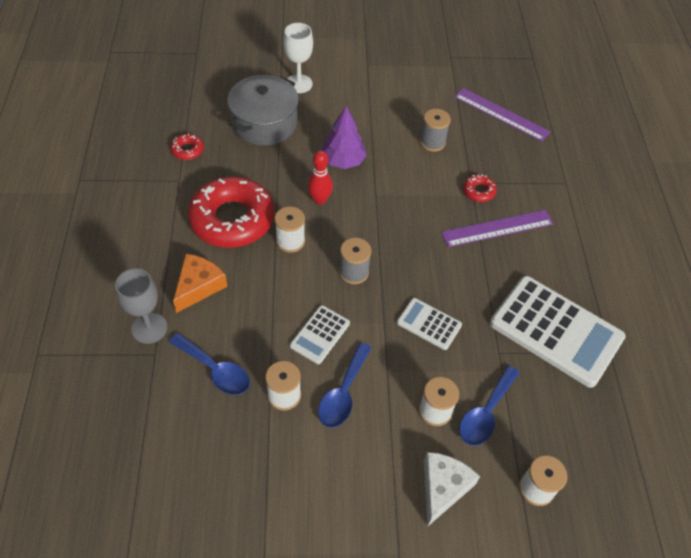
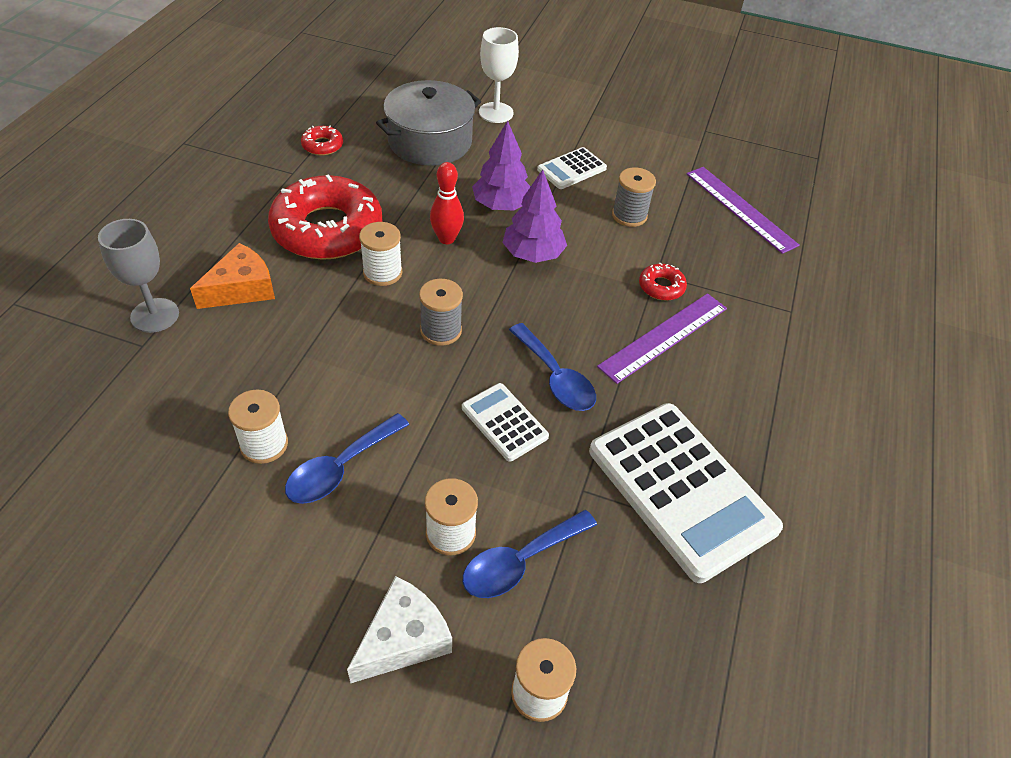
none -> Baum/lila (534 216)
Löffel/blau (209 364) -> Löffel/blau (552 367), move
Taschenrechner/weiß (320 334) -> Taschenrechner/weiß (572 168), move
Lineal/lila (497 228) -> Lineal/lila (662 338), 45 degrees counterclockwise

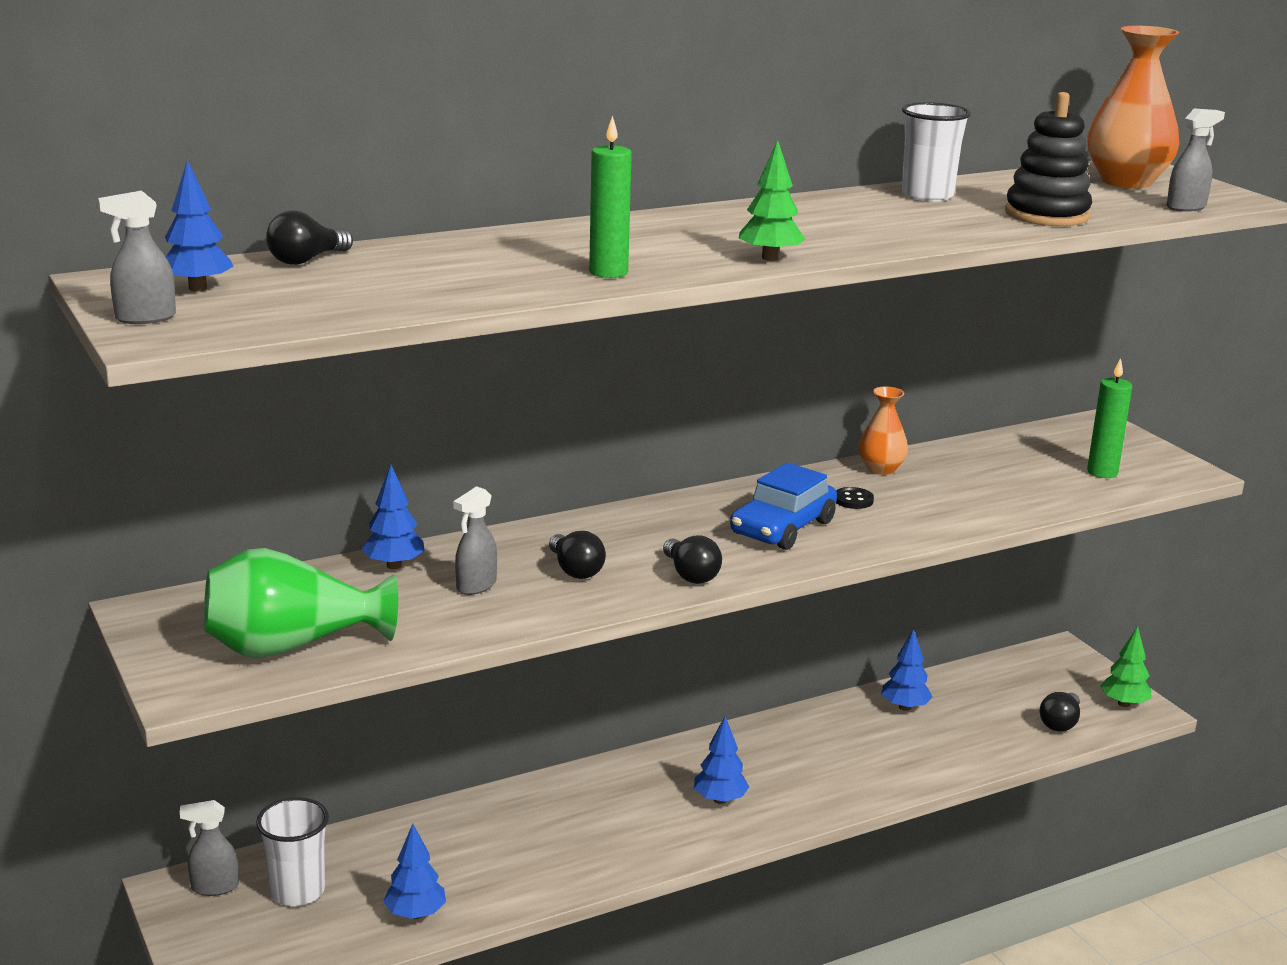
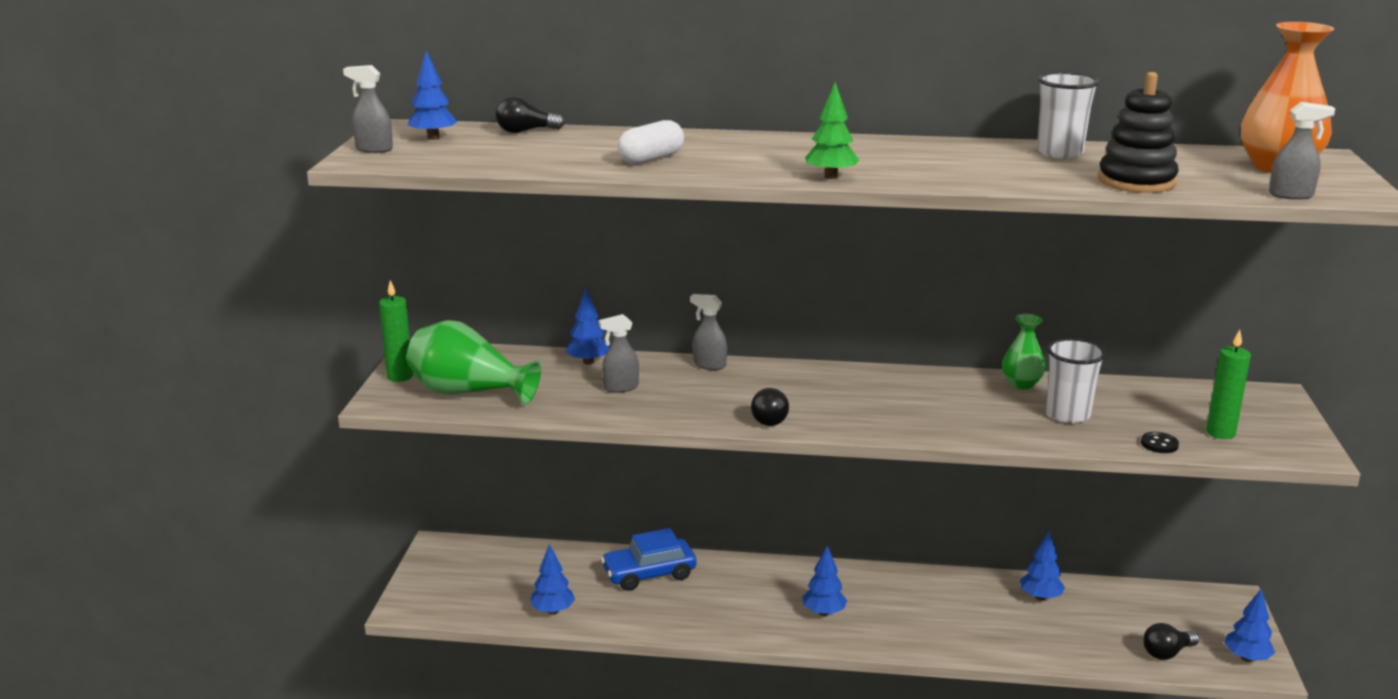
Kerze/grün (610 196) -> Kerze/grün (396 331), move
Auto/blau (783 506) -> Auto/blau (648 559), move
none -> Kapsel/weiß (651 142)
Sprühflasche/grau (209 848) -> Sprühflasche/grau (708 332), move
Vase/orange (883 430) -> Vase/grün (1024 351)
Becher/weiß (292 851) -> Becher/weiß (1076 380), move
Knopf/schwarz (855 498) -> Knopf/schwarz (1160 442), move
Baum/grün (1126 666) -> Baum/blau (1249 625)
Glühbirne/schwarz (577 555) -> none

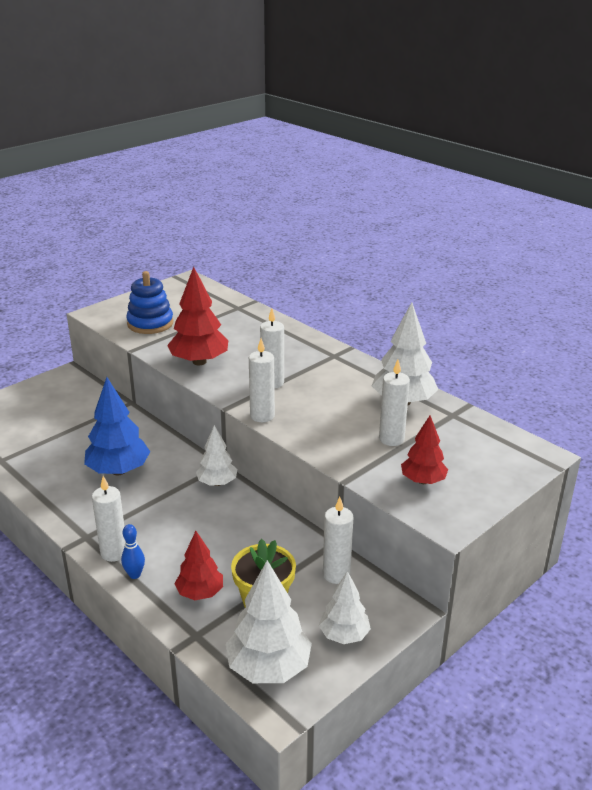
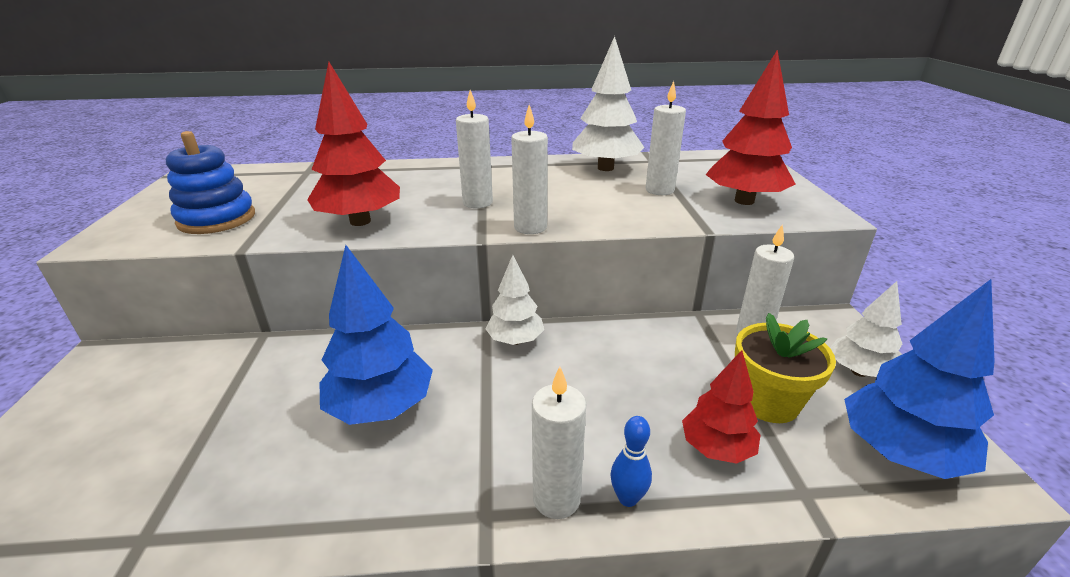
Baum/rot (424 449) -> Baum/rot (750 127), x1.60
Baum/weiß (269 621) -> Baum/blau (919 379)

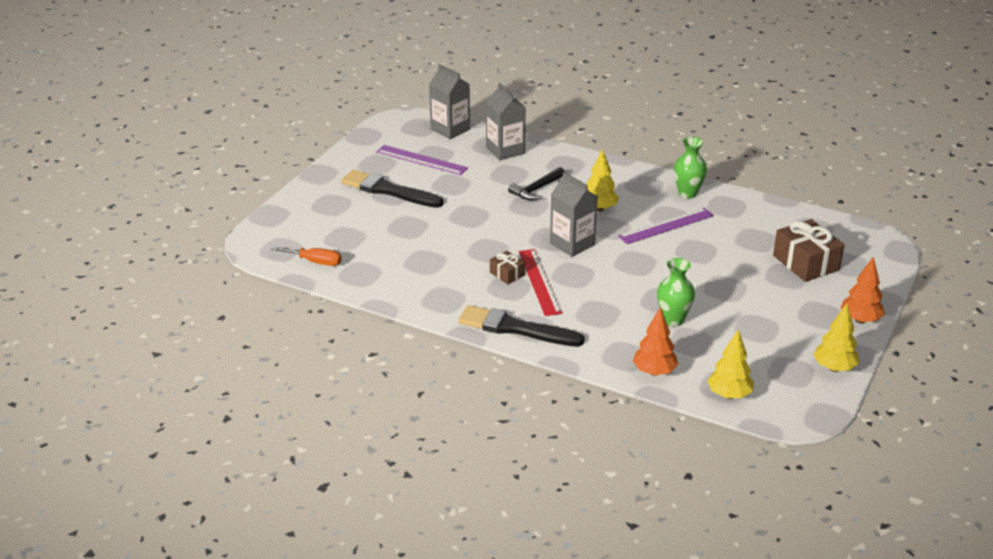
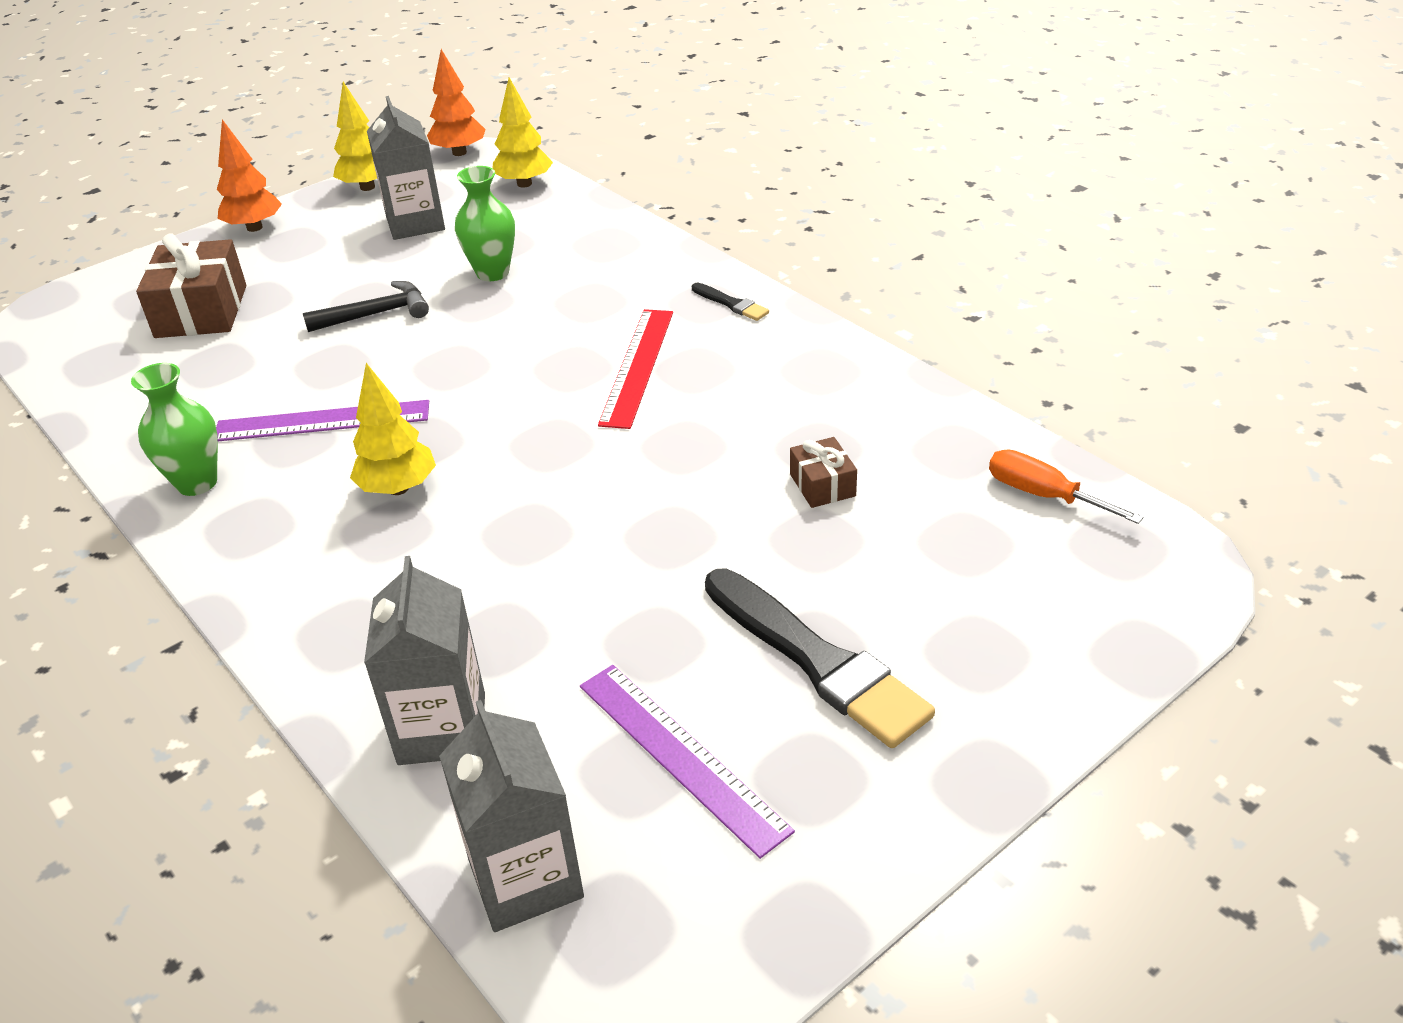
Hammer/schwarz (536 183) -> Hammer/schwarz (366 306), move
Getränkekarton/grau (574 214) -> Getränkekarton/grau (406 168), move
Baum/orange (655 341) -> Baum/orange (456 102), move
Pinsel/schwarz (521 326) -> Pinsel/schwarz (730 302), x0.45
Geschenk/braun (507 267) -> Geschenk/braun (823 472), move

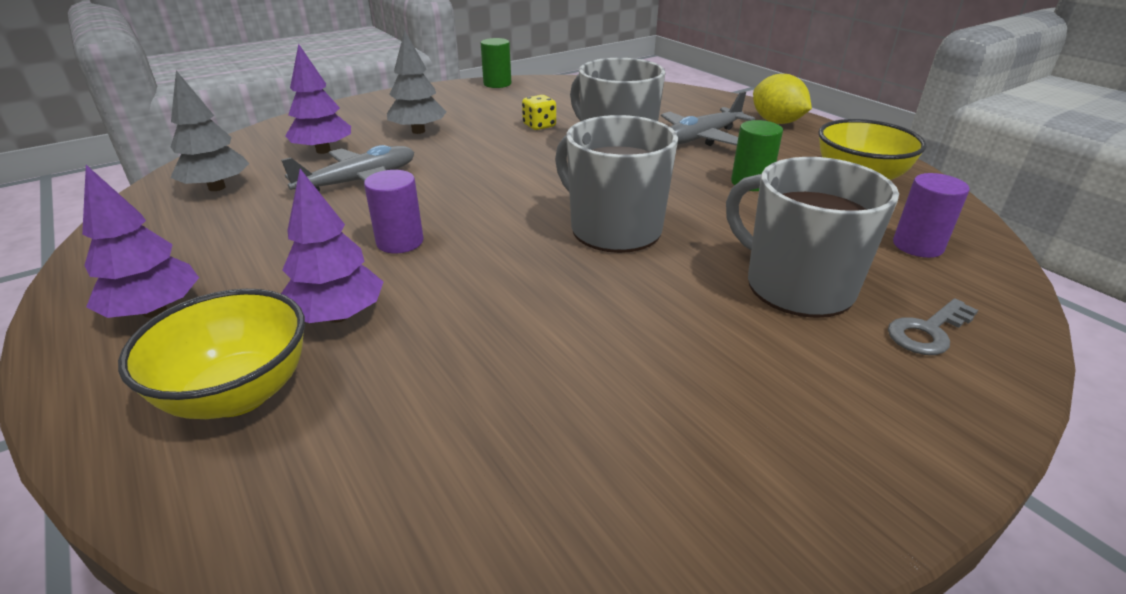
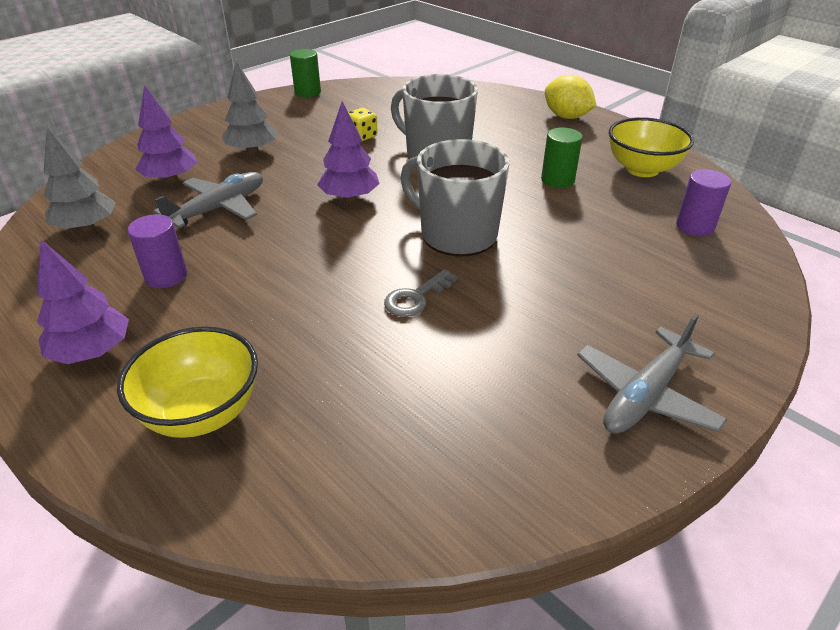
Vollzylinder/lila (393 211) -> Vollzylinder/lila (157 251), move
Baum/lila (332 246) -> Baum/lila (348 151), move
Schlüssel/grau (933 326) -> Schlüssel/grau (420 293), move
Flugzeug/grau (708 118) -> Flugzeug/grau (652 374), move
Tasse/grau (812 237) -> none

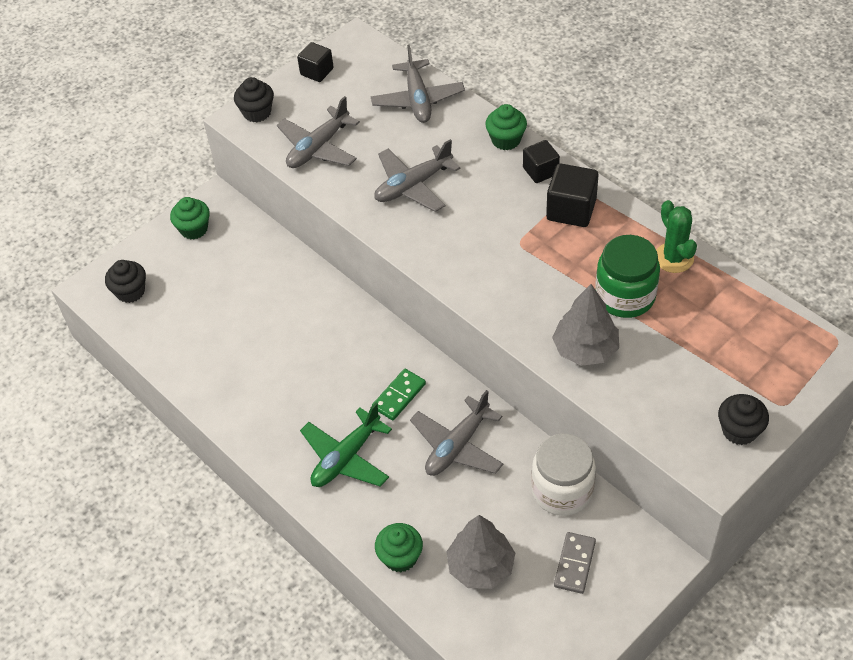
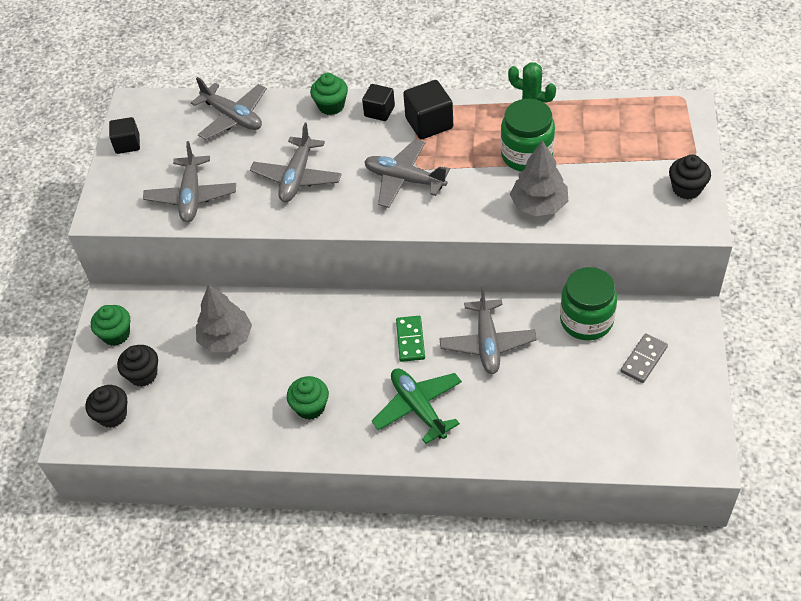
Muffin/schwarz (254 99) -> Muffin/schwarz (137 366), move
Baum/grau (480 552) -> Baum/grau (224 318), move
Muffin/grün (399 547) -> Muffin/grün (308 398), move
none -> Flugzeug/grau (407 173)
Flugzeug/grün (346 445) -> Flugzeug/grün (417 406), 150 degrees clockwise
Einmachglas/weiß (563 475) -> Einmachglas/grün (588 303)
Dominostein/grau (575 563) -> Dominostein/grau (644 358), 60 degrees clockwise

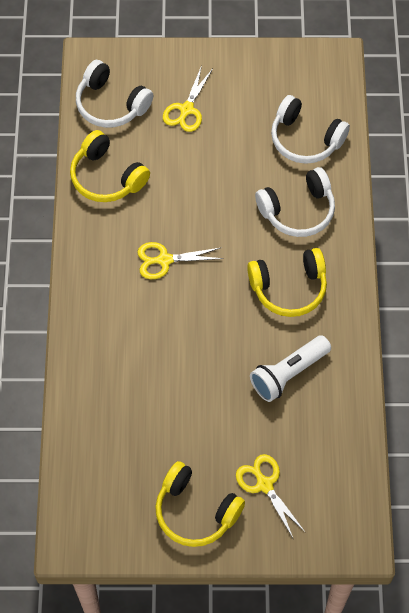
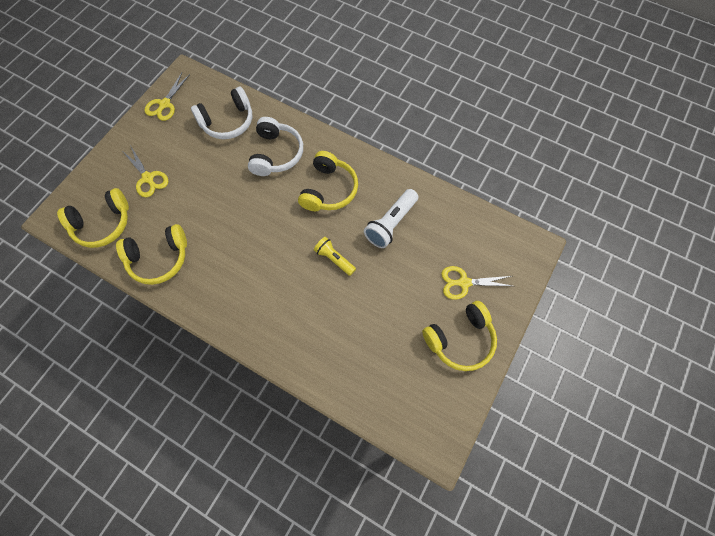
Kopfhörer/weiß (114 94) -> Kopfhörer/gelb (93 218)
Schere/gelb (180 260) -> Schere/gelb (167 97), move
none -> Taschenlampe/gelb (335 256)
Taschenlampe/weiß (290 368) -> Taschenlampe/weiß (391 218), 45 degrees clockwise

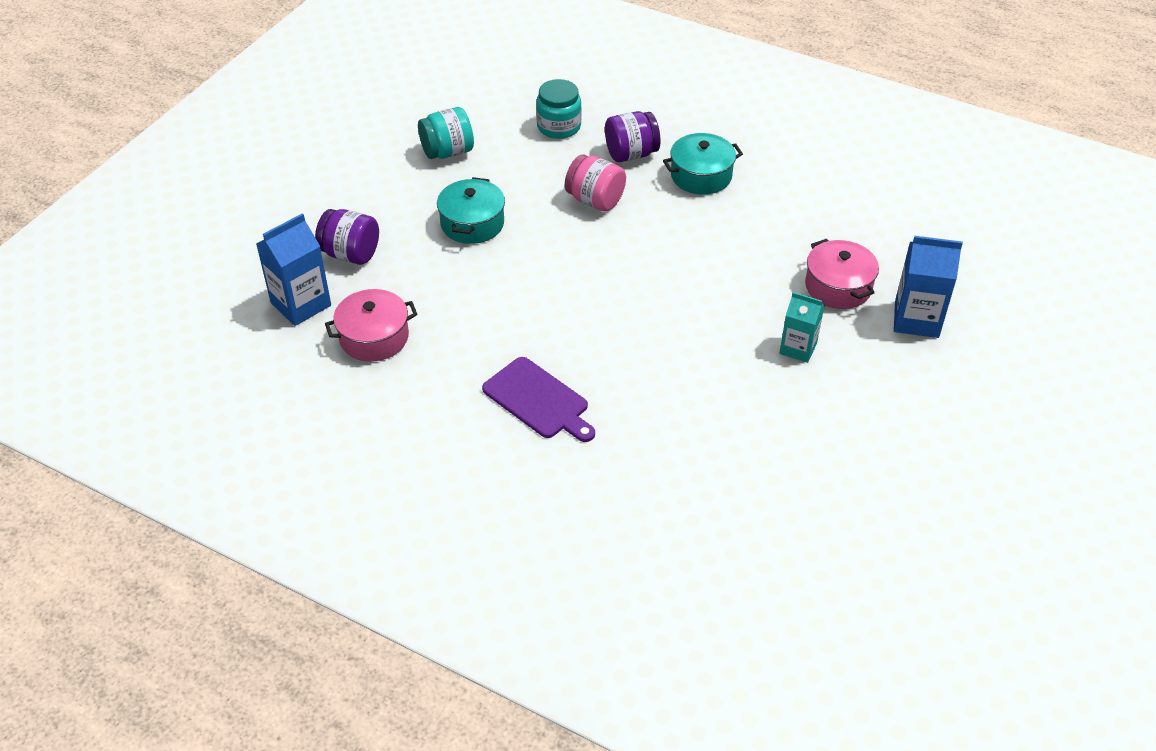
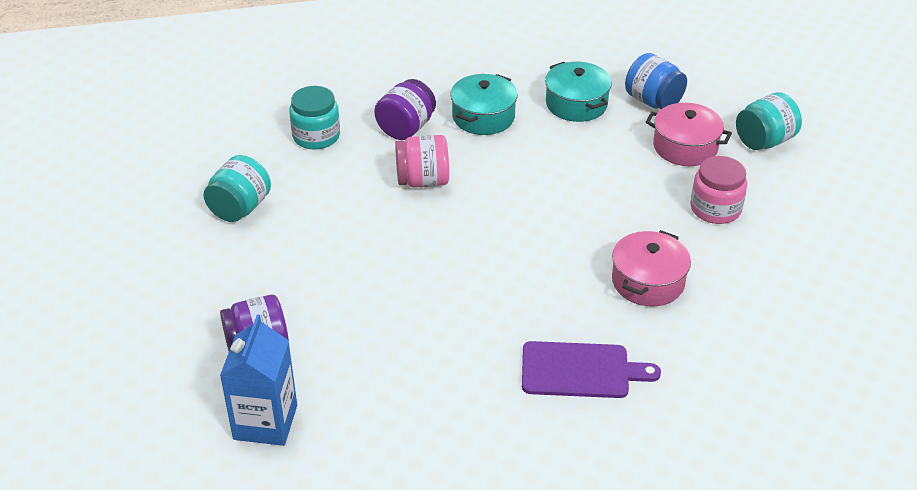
Kochtopf/türkis (471 210) -> Kochtopf/türkis (578 92), move
Kochtopf/rosa (371 325) -> Kochtopf/rosa (651 268), move
none -> Einmachglas/blau (656 81)
Getränkekarton/türkis (801 327) -> Einmachglas/rosa (718 190)
Getränkekarton/blau (928 287) -> Einmachglas/türkis (769 121)

